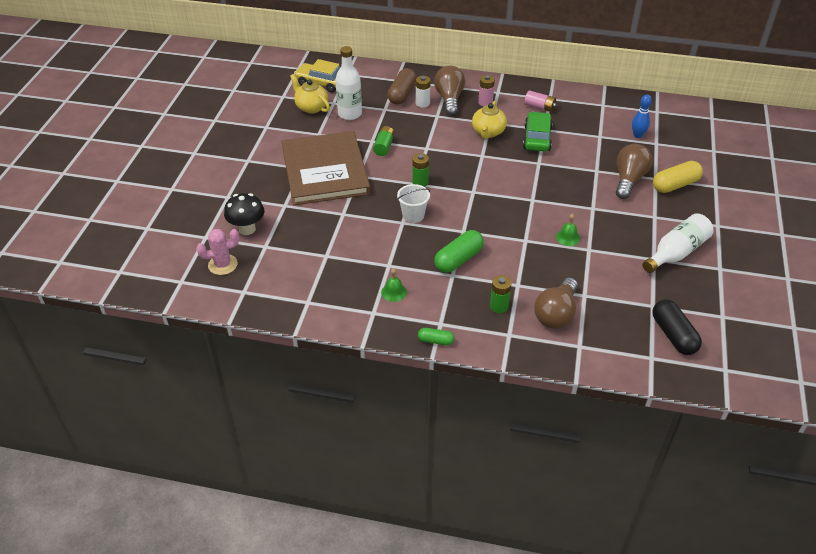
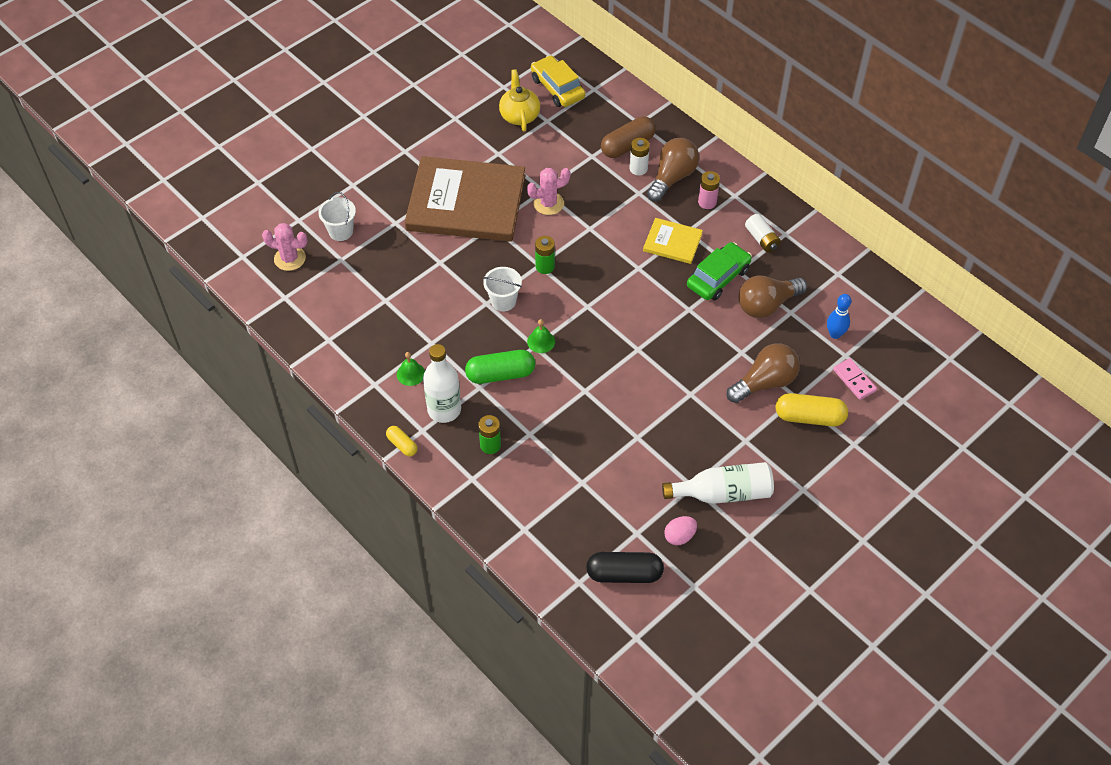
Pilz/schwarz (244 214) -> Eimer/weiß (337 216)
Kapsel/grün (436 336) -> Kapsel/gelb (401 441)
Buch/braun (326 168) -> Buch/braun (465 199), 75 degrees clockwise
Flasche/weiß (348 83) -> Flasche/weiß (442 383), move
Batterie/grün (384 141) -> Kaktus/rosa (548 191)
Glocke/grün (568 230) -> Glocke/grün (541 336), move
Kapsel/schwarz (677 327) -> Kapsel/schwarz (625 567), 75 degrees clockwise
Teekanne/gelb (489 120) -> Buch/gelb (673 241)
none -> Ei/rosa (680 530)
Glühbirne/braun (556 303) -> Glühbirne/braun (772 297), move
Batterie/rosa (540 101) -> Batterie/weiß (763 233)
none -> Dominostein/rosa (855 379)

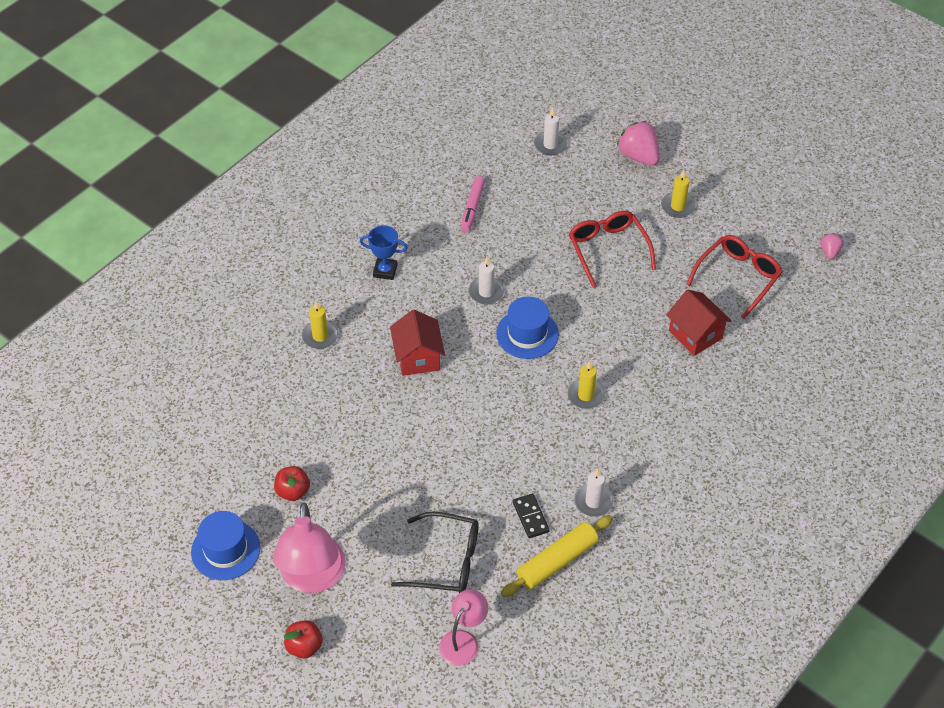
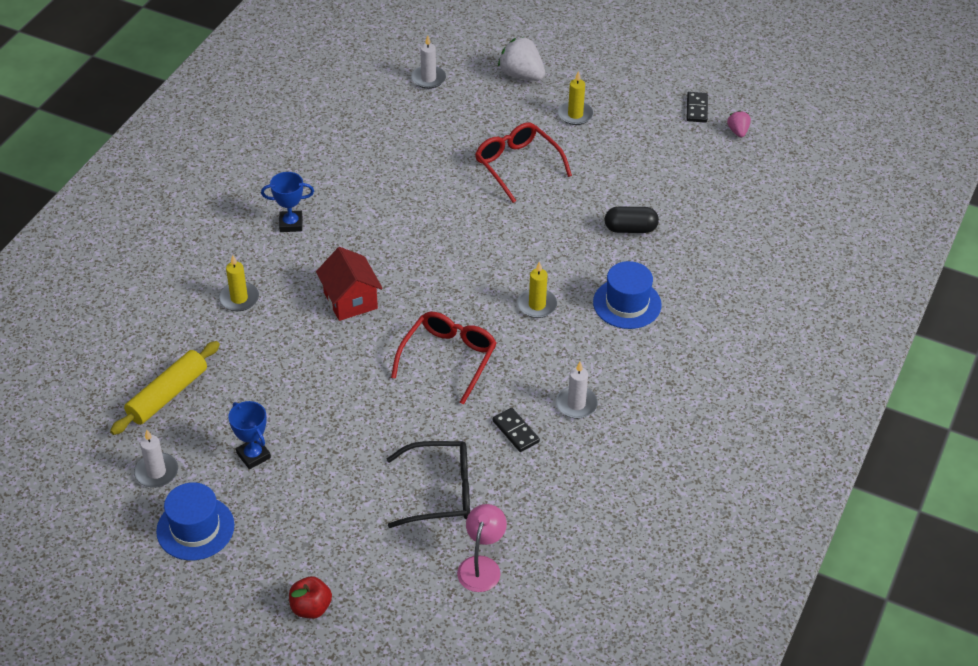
Nudelholz/gelb (557 556) -> Nudelholz/gelb (165 388), move
Kerze/weiß (486 280) -> Kerze/weiß (156 459), move
Apfel/rot (292 483) -> Pokal/blau (249 435)
Brille/rot (734 277) -> Brille/rot (444 358), move
Erdbeere/rosa (638 143) -> Erdbeere/weiß (521 59)
Hut/blau (527 328) -> Hut/blau (627 295), move
Haus/rot (699 322) -> Kapsel/schwarz (632 220)
none -> Dominostein/schwarz (697 107)
Lampe/rosa (309 548) -> none
Filzstift/rosa (473 204) -> none

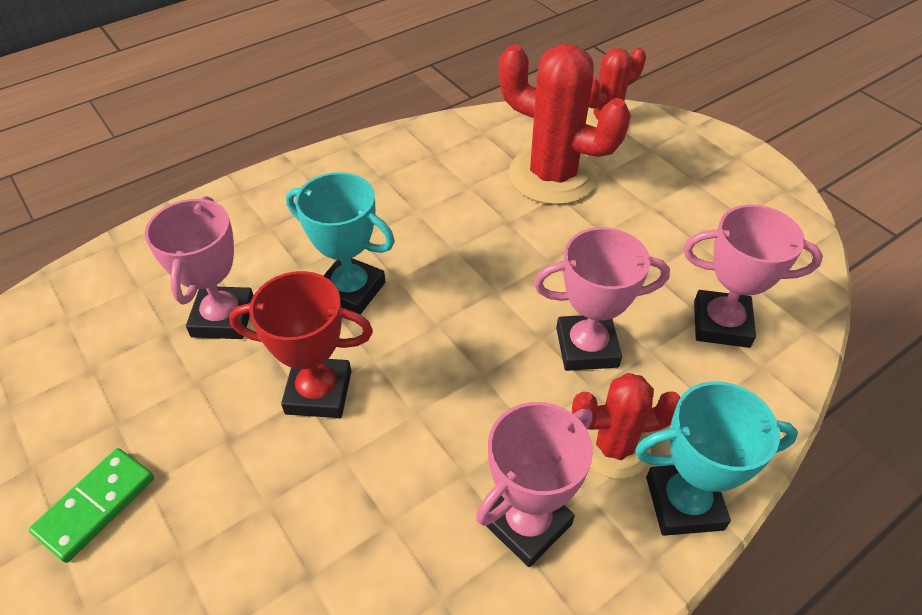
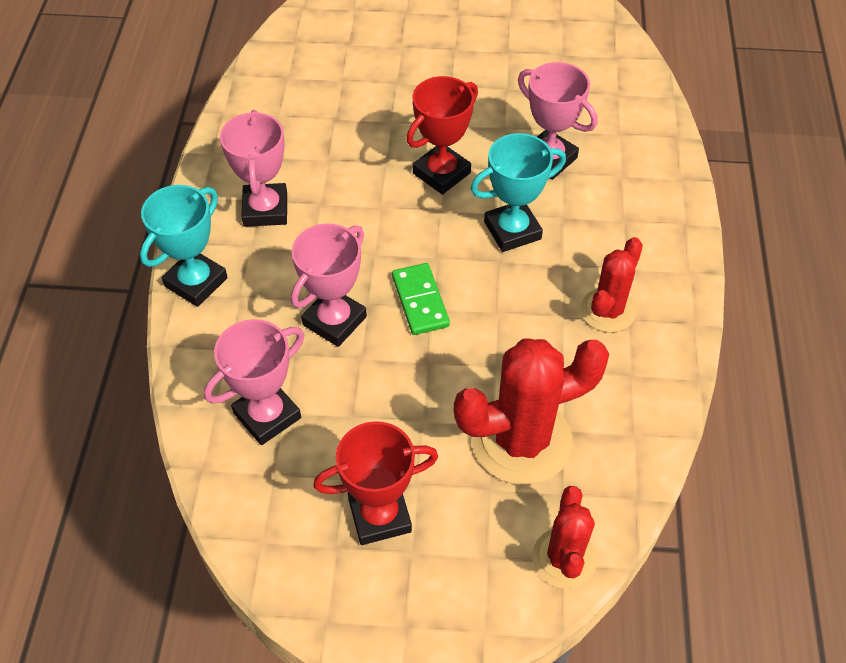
none -> Pokal/rot (375 483)
Dominostein/grün (91 505) -> Dominostein/grün (421 299), move
Kaktus/rot (626 426) -> Kaktus/rot (612 285), move

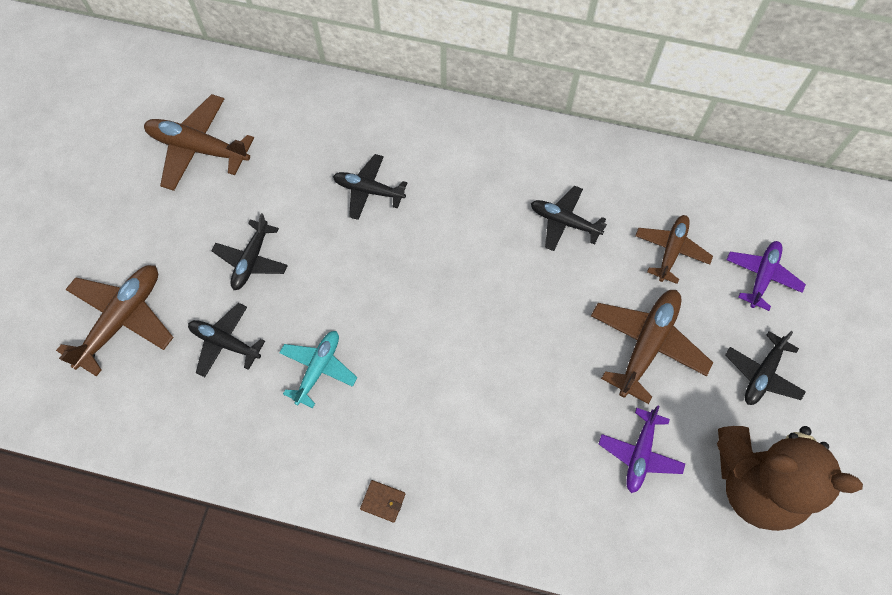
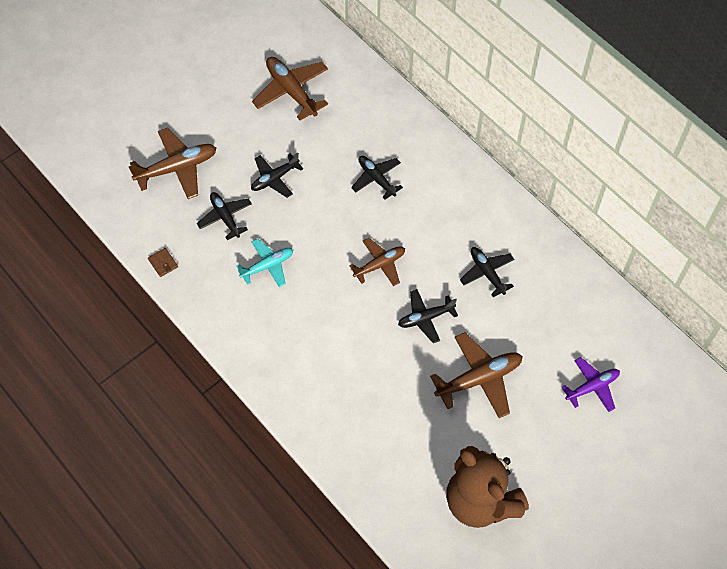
Geldbörse/braun (382 501) -> Geldbörse/braun (163 262), move
Flugzeug/braun (674 249) -> Flugzeug/braun (377 262), move
Flugzeug/schwarz (765 368) -> Flugzeug/schwarz (428 316), move
Flugzeug/lila (642 449) -> none

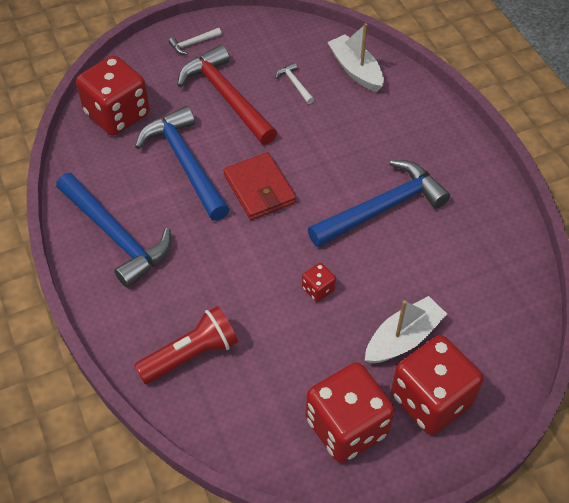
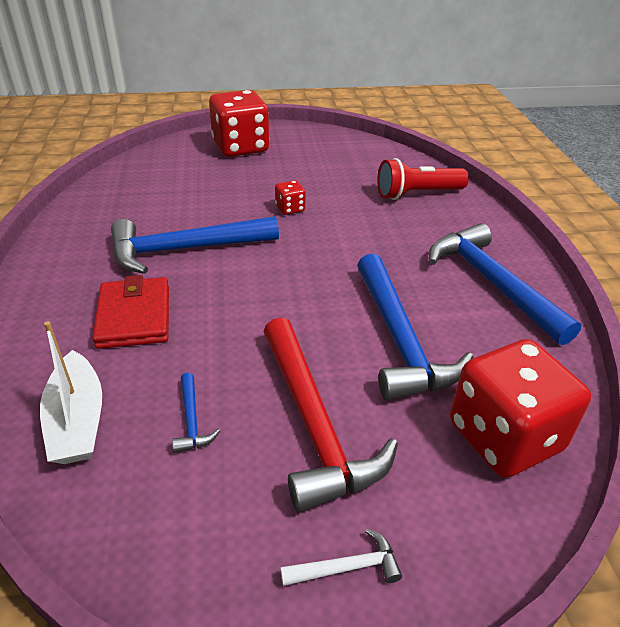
Geldbörse/rot (259 186) -> Geldbörse/rot (130 312), move
Hammer/weiß (294 83) -> Hammer/blau (196 413)
Spielwürfel/rot (350 412) -> none
Boot/weiß (406 329) -> none

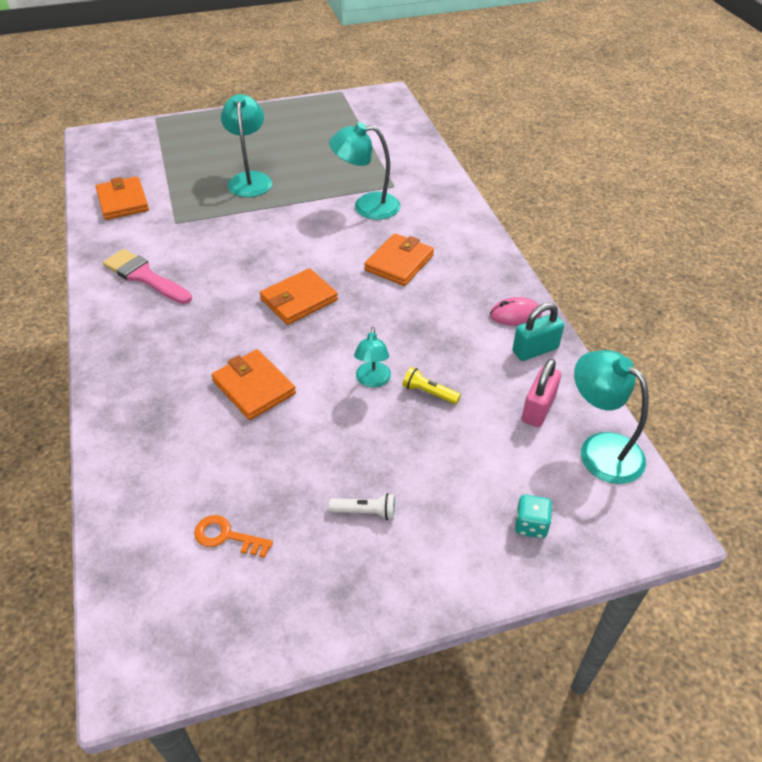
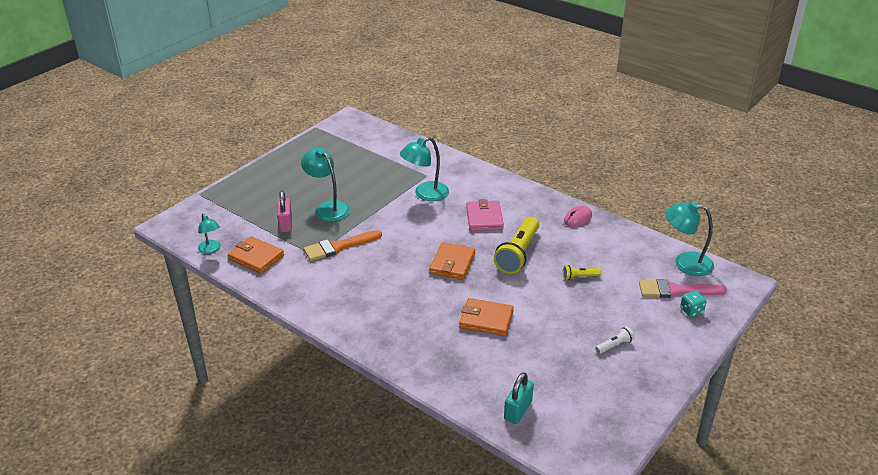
Lampe/türkis (372 357) -> Lampe/türkis (209 234), move
Vorhängeschloss/rosa (541 393) -> Vorhängeschloss/rosa (284 211), move
none -> Pinsel/orange (343 245)
Geldbörse/orange (399 259) -> Geldbörse/rosa (485 215)
none -> Taschenlampe/gelb (516 245)
Vorhängeschloss/türkis (538 332) -> Vorhängeschloss/türkis (519 398), move
Pinsel/rosa (147 276) -> Pinsel/rosa (683 288), move
Schlüssel/orange (233 536) -> none

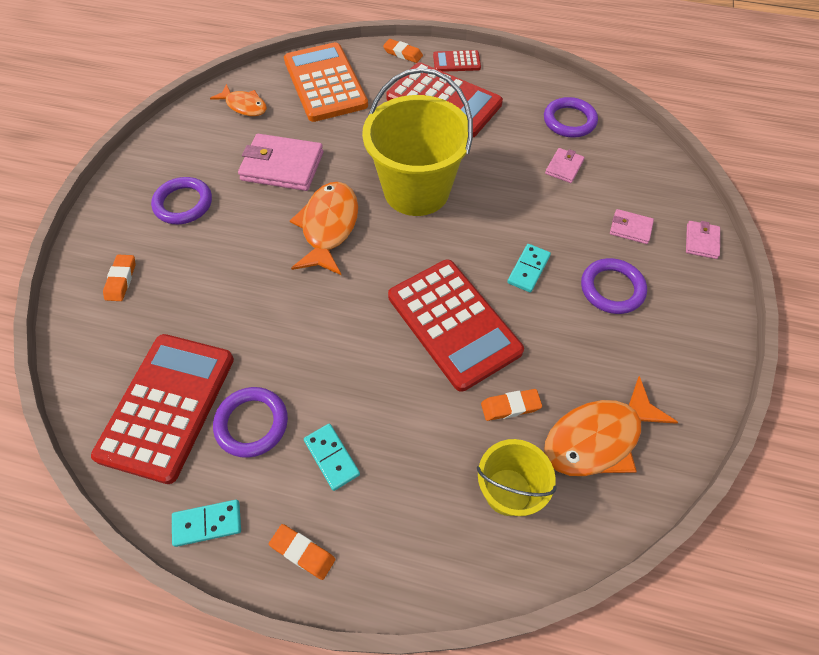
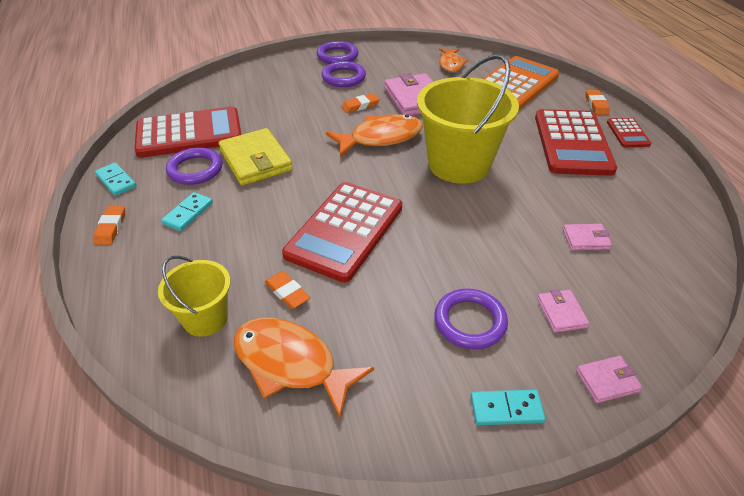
none -> Geldbörse/gelb (255 156)
Ring/lila (571 117) -> Ring/lila (338 52), move
Radiergummi/orange (119 278) -> Radiergummi/orange (360 103), move
Dominostein/türkis (529 268) -> Dominostein/türkis (508 407), move
Taschenrechner/rot (457 61) -> Taschenrechner/rot (629 132), 150 degrees counterclockwise

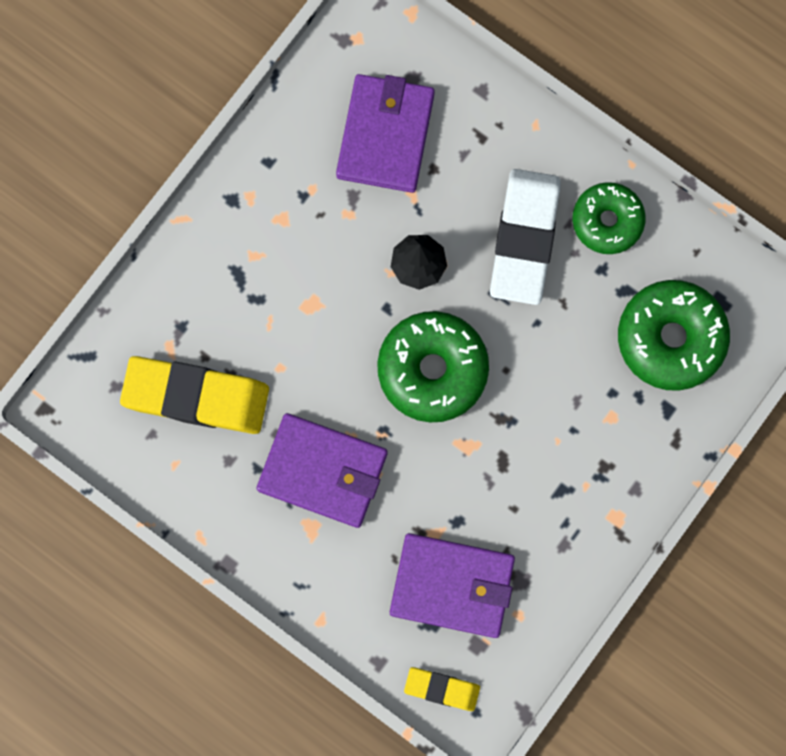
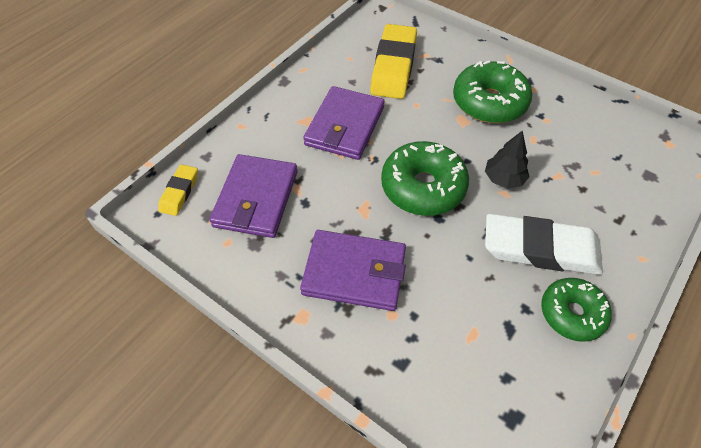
Geldbörse/lila (385 133) -> Geldbörse/lila (353 270), move
Donut/grün (674 335) -> Donut/grün (492 92), move

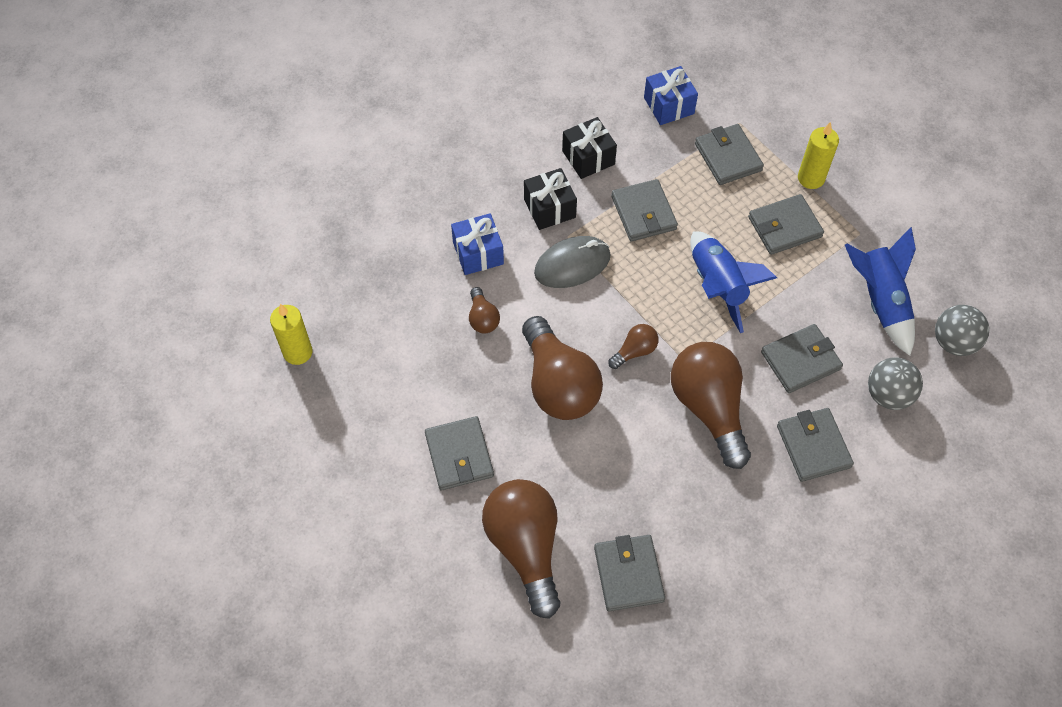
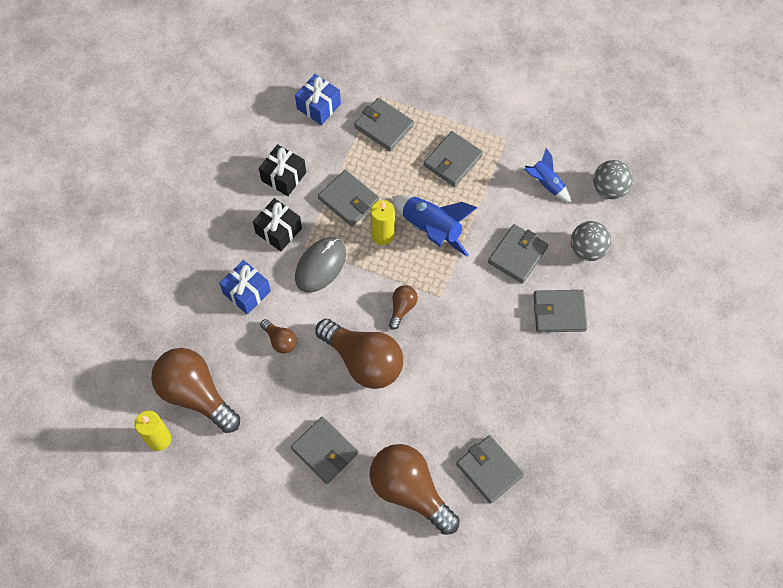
Glühbirne/braun (711 405) -> Glühbirne/braun (195 390), move
Kerze/gelb (818 155) -> Kerze/gelb (383 222), move
Rakete/blau (880 291) -> Rakete/blau (547 175), x0.61
Geldbörse/grau (815 445) -> Geldbörse/grau (560 311), 45 degrees counterclockwise

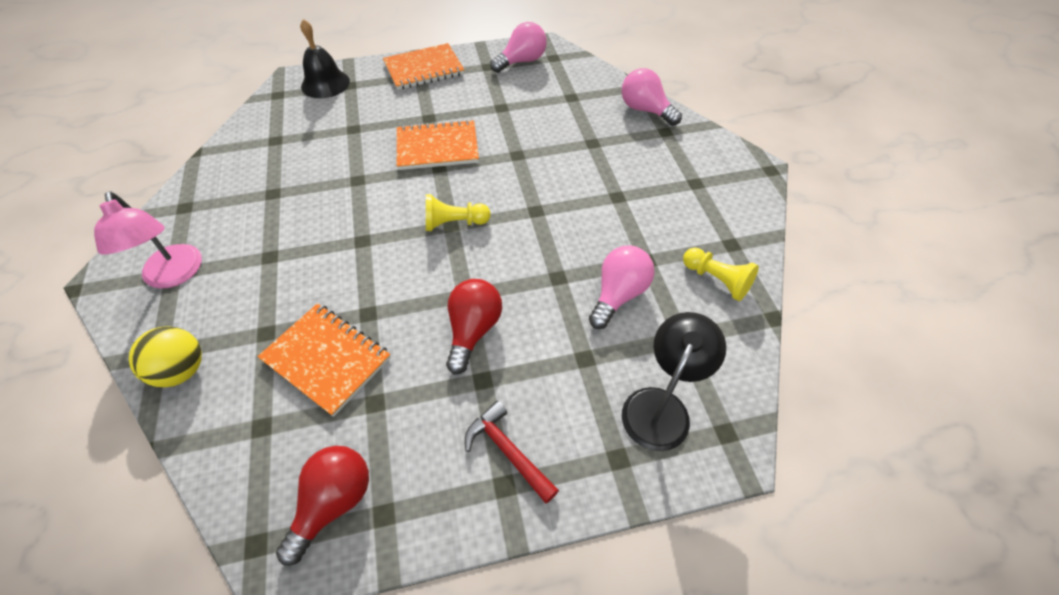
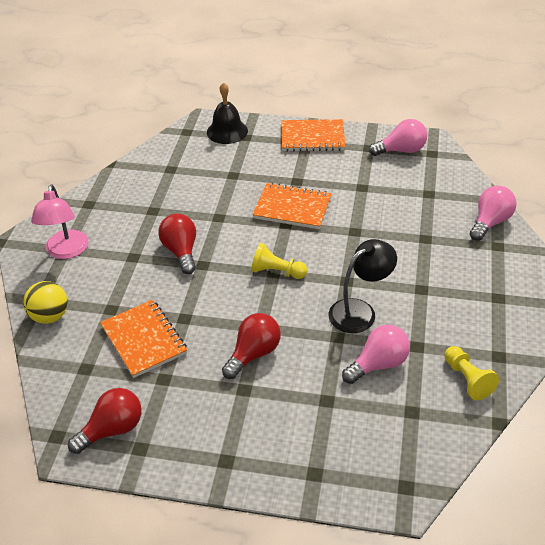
none -> Glühbirne/rot (177 244)
Lampe/schwarz (674 382) -> Lampe/schwarz (362 286), move
Glühbirne/rosa (652 97) -> Glühbirne/rosa (493 213), 60 degrees clockwise
Hammer/rot (512 452) -> none

